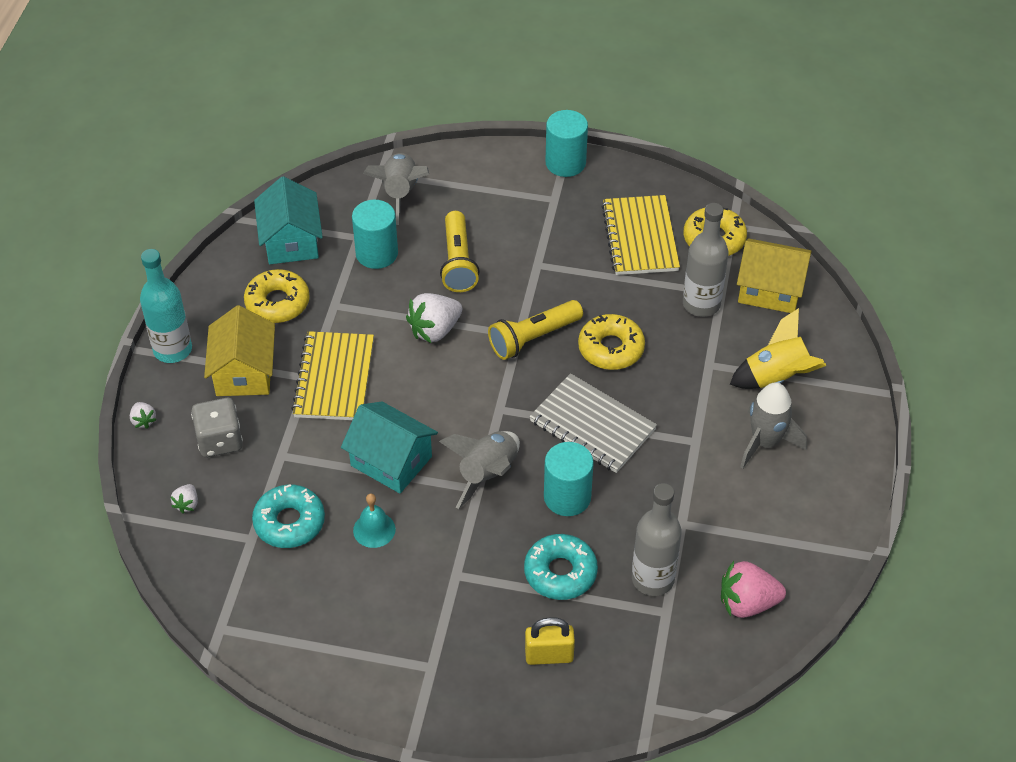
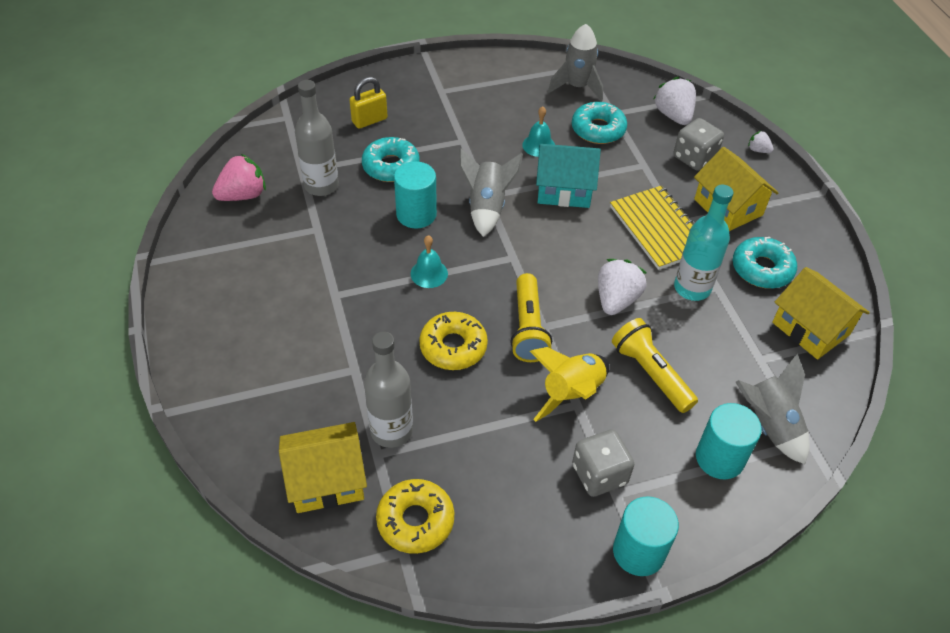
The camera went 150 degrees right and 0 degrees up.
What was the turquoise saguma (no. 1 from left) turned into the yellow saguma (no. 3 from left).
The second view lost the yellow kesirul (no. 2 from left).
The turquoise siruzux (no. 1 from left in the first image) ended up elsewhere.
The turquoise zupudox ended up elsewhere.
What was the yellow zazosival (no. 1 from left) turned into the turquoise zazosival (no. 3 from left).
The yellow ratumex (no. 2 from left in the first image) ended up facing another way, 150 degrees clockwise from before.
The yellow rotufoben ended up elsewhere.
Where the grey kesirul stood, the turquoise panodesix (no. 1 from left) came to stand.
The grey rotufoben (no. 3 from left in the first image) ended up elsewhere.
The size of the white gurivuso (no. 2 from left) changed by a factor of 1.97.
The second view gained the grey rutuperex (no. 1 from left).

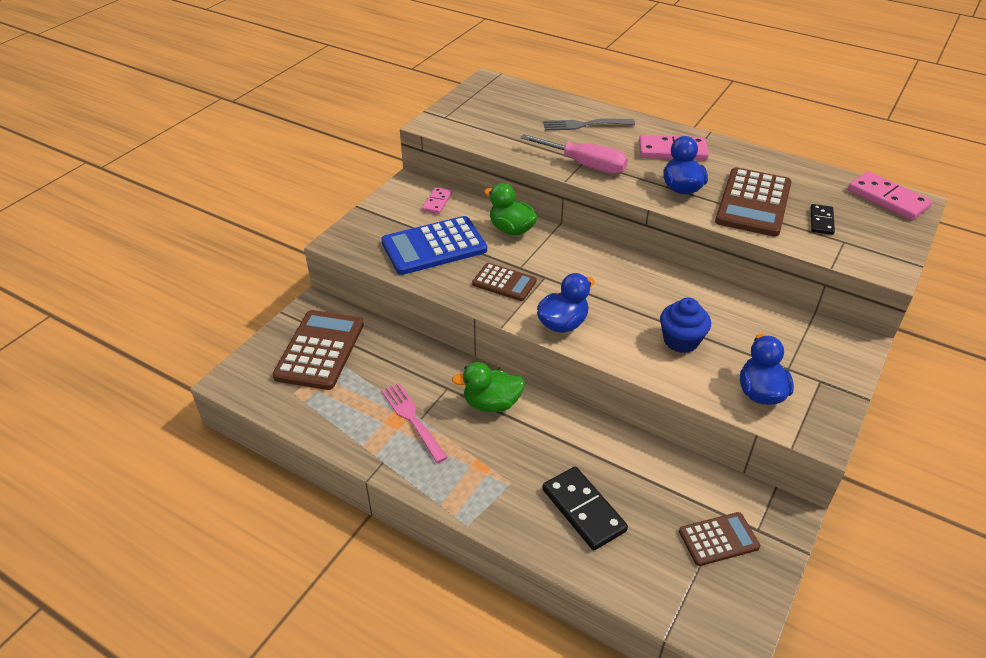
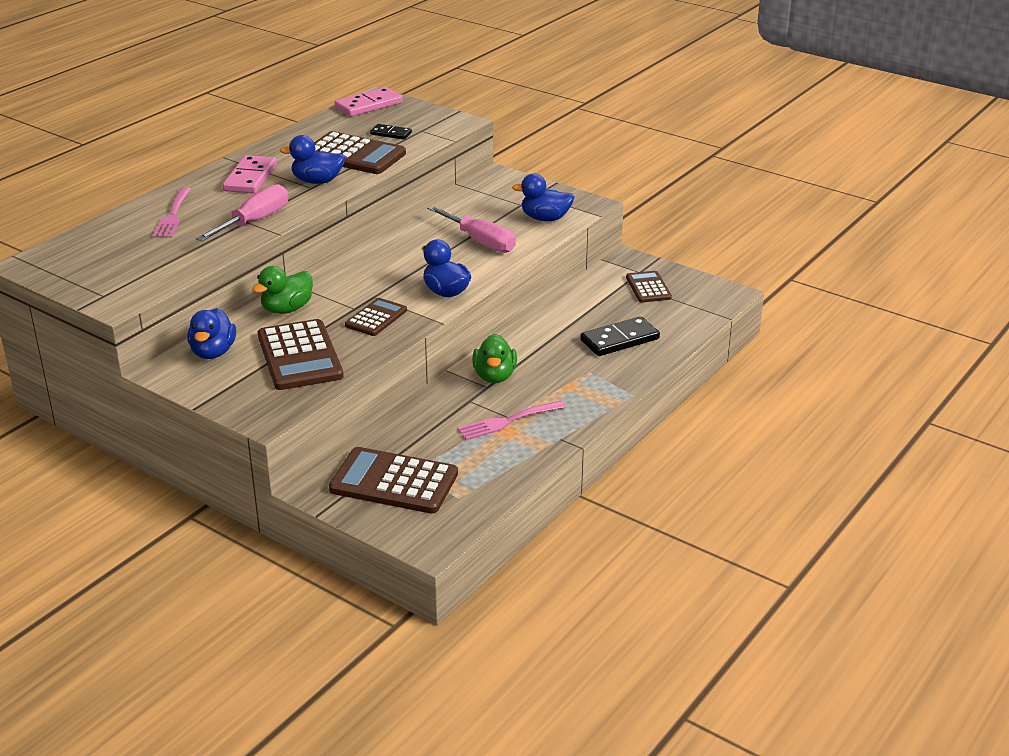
The camera went 85 degrees left and 10 degrees down.
What was the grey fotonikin turned into the pink fotonikin (no. 1 from left).
Where the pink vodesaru (no. 1 from left) stood, the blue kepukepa (no. 1 from left) came to stand.
What was the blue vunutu turned into the brown vunutu (no. 1 from left).
Where the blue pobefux stood, the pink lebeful (no. 2 from left) came to stand.

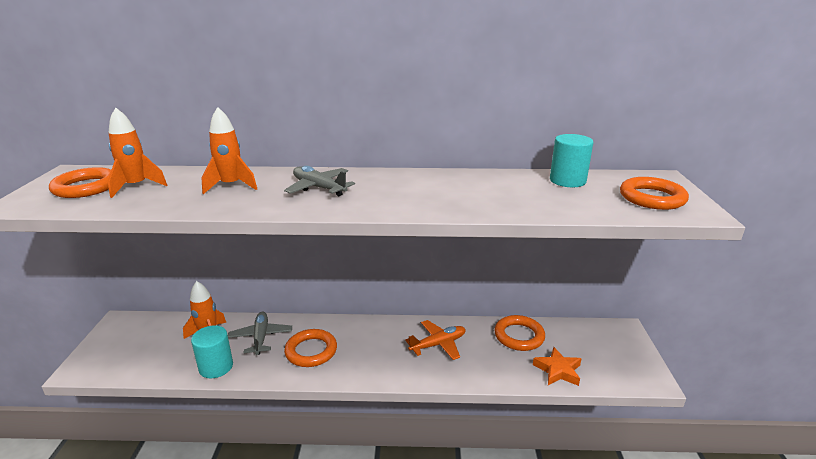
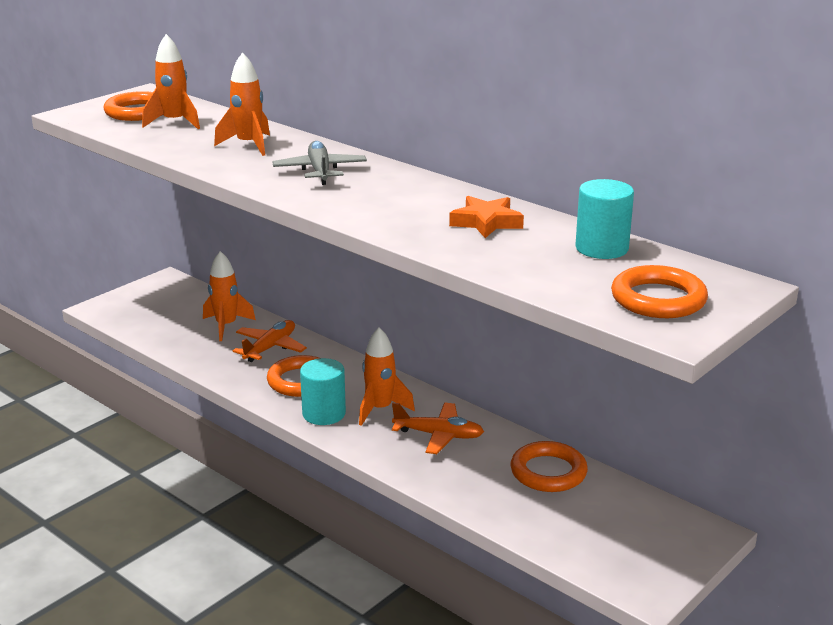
The camera went 40 degrees right and 0 degrees up.
What was the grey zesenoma (no. 1 from left) turned into the orange zesenoma (no. 1 from left).
The turquoise siruzux (no. 1 from left) ended up elsewhere.
The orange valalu ended up elsewhere.
The second view gained the orange rotufoben (no. 4 from left).

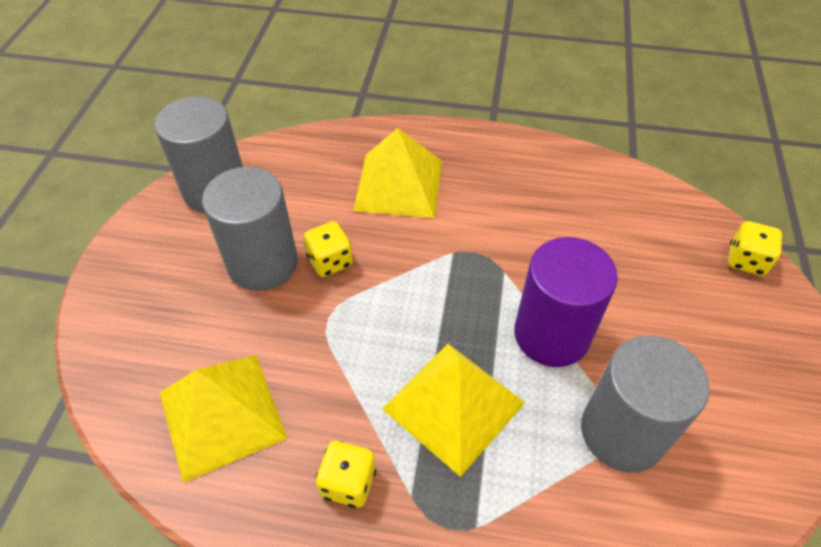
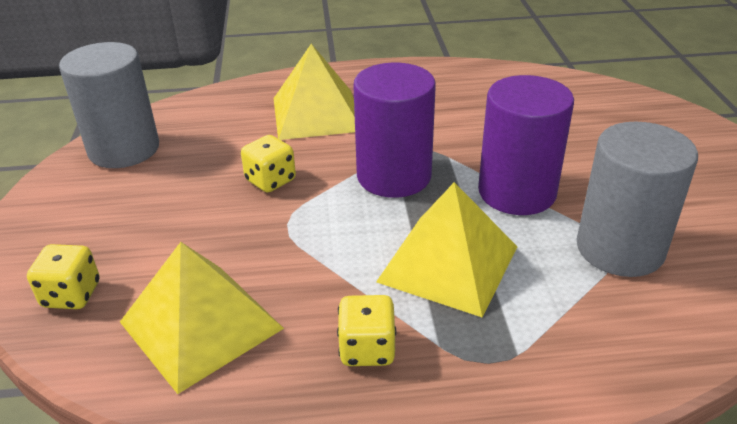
The camera went 15 degrees left and 15 degrees down.
The second view lost the grey siruzux (no. 2 from left).
The yellow rutuperex (no. 3 from left in the first image) ended up elsewhere.
The second view gained the purple siruzux (no. 1 from left).

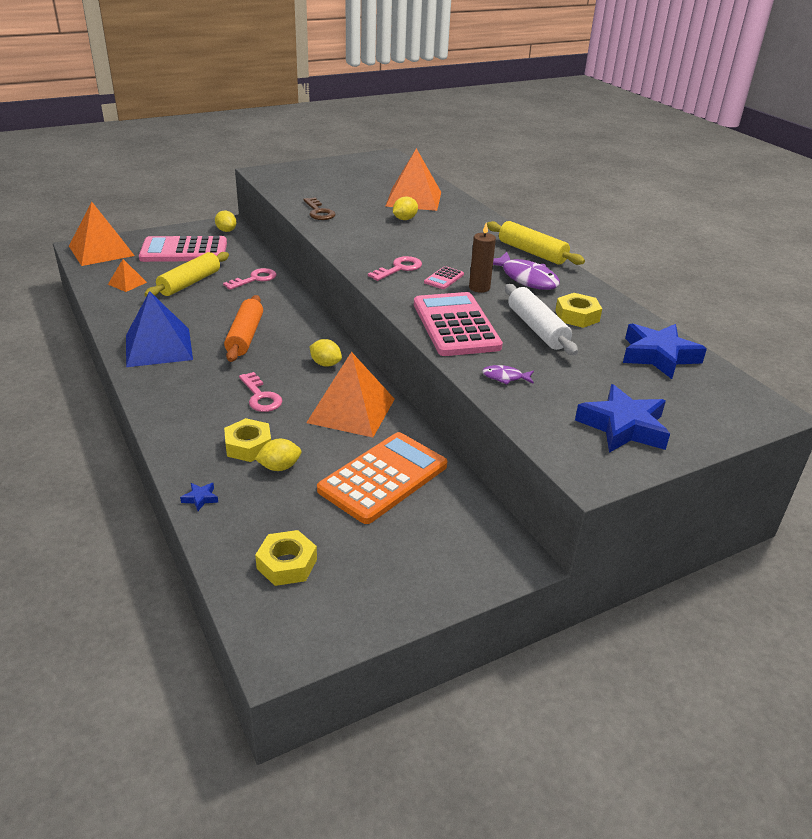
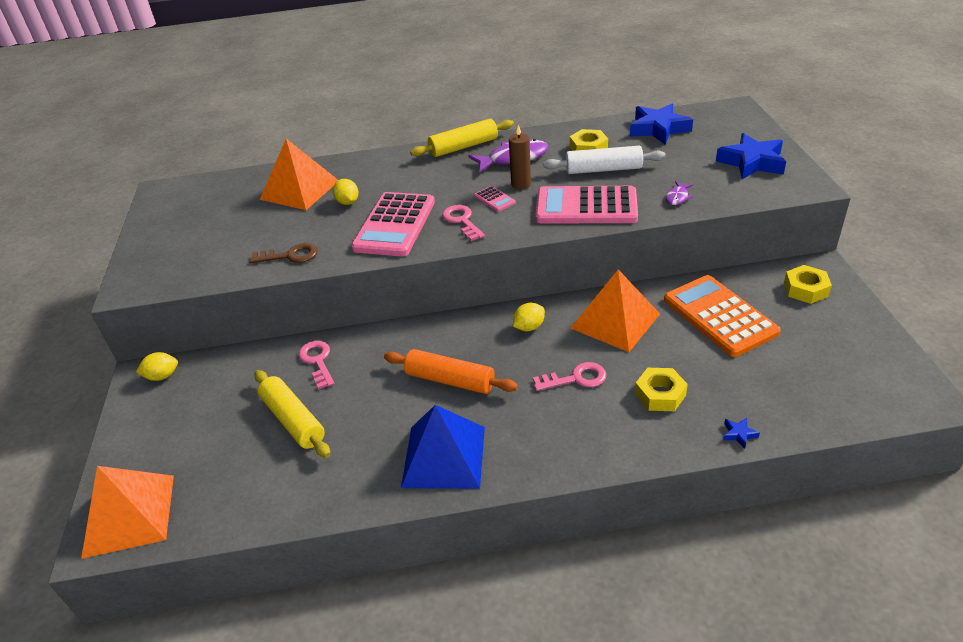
The camera went 65 degrees left and 5 degrees up.
The pink vunutu (no. 1 from left) ended up elsewhere.
The second view lost the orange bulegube (no. 2 from left).
The second view lost the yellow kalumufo (no. 2 from left).
The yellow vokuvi (no. 2 from left in the first image) ended up elsewhere.

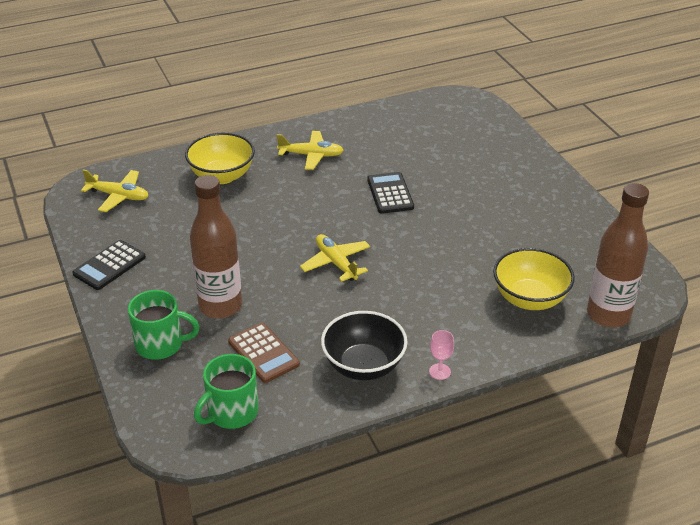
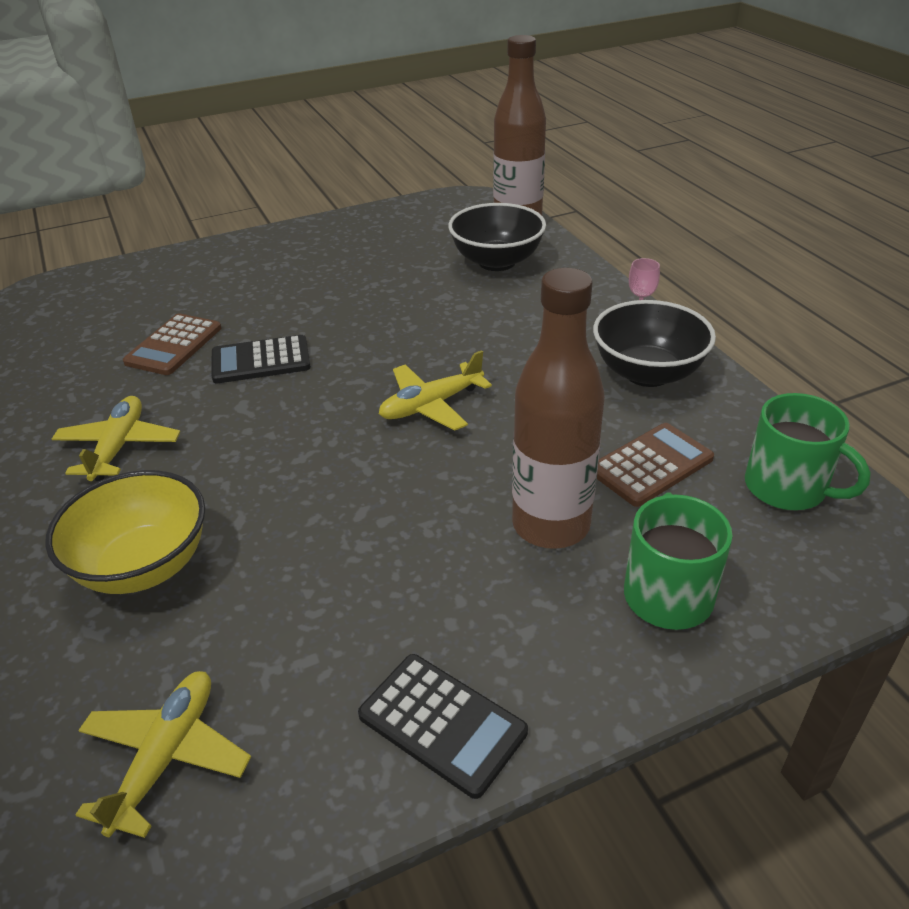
The camera went 90 degrees left and 0 degrees up.
What was the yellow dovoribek (no. 2 from left) turned into the black dovoribek (no. 1 from left).
The second view gained the brown vunutu (no. 1 from left).

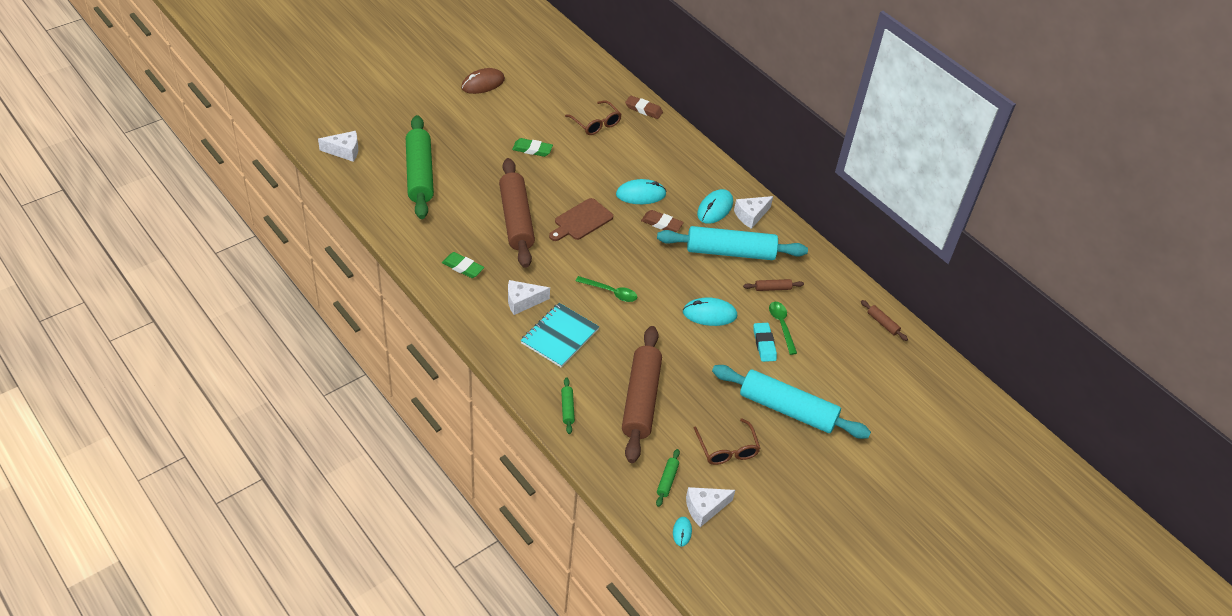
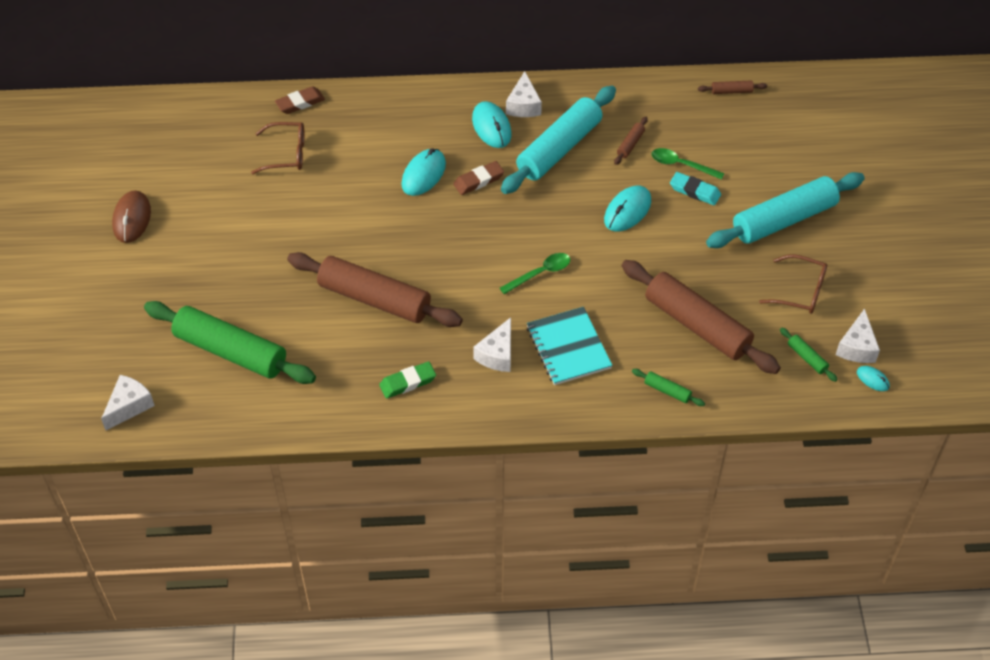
The camera went 50 degrees left and 5 degrees up.
The second view lost the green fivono (no. 2 from left).
The second view lost the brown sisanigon.

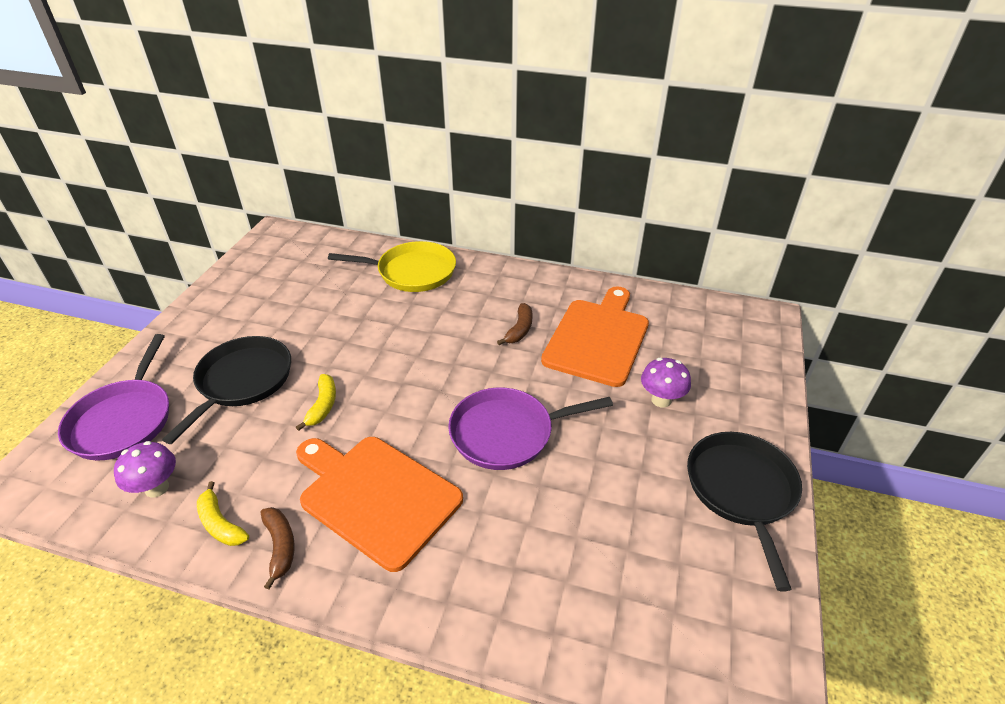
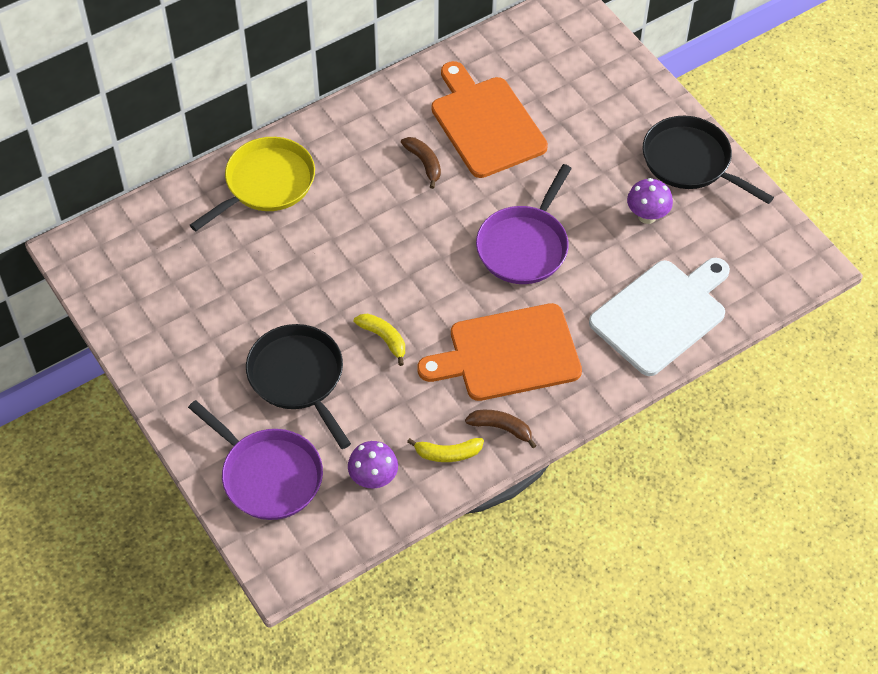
The camera went 50 degrees left and 15 degrees up.
The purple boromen (no. 2 from left) ended up elsewhere.
The second view gained the white sisanigon.

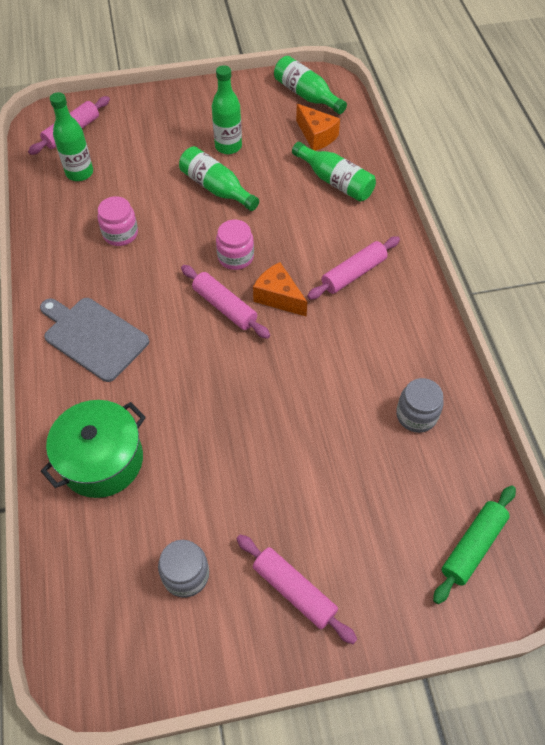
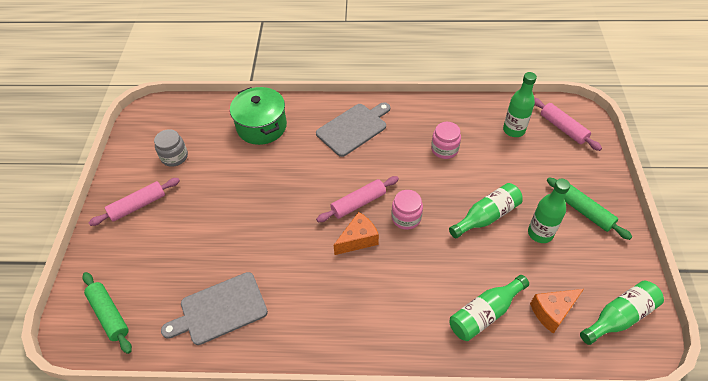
The camera went 105 degrees right and 5 degrees down.
The second view lost the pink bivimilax (no. 4 from left).
Where the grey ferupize (no. 2 from left) stood, the grey sisanigon (no. 1 from left) came to stand.
The second view gained the green bivimilax (no. 2 from left).

